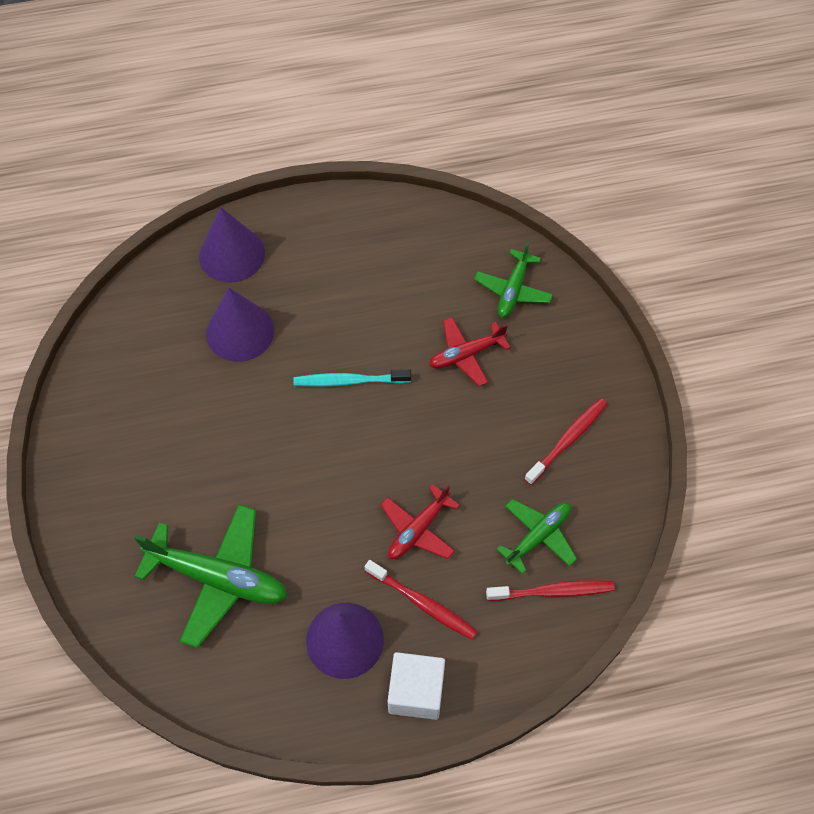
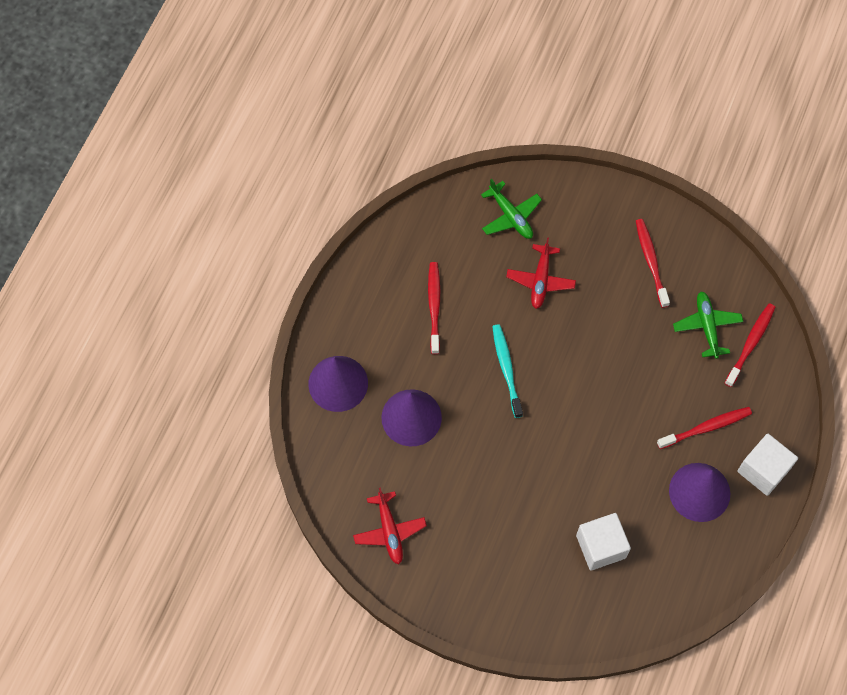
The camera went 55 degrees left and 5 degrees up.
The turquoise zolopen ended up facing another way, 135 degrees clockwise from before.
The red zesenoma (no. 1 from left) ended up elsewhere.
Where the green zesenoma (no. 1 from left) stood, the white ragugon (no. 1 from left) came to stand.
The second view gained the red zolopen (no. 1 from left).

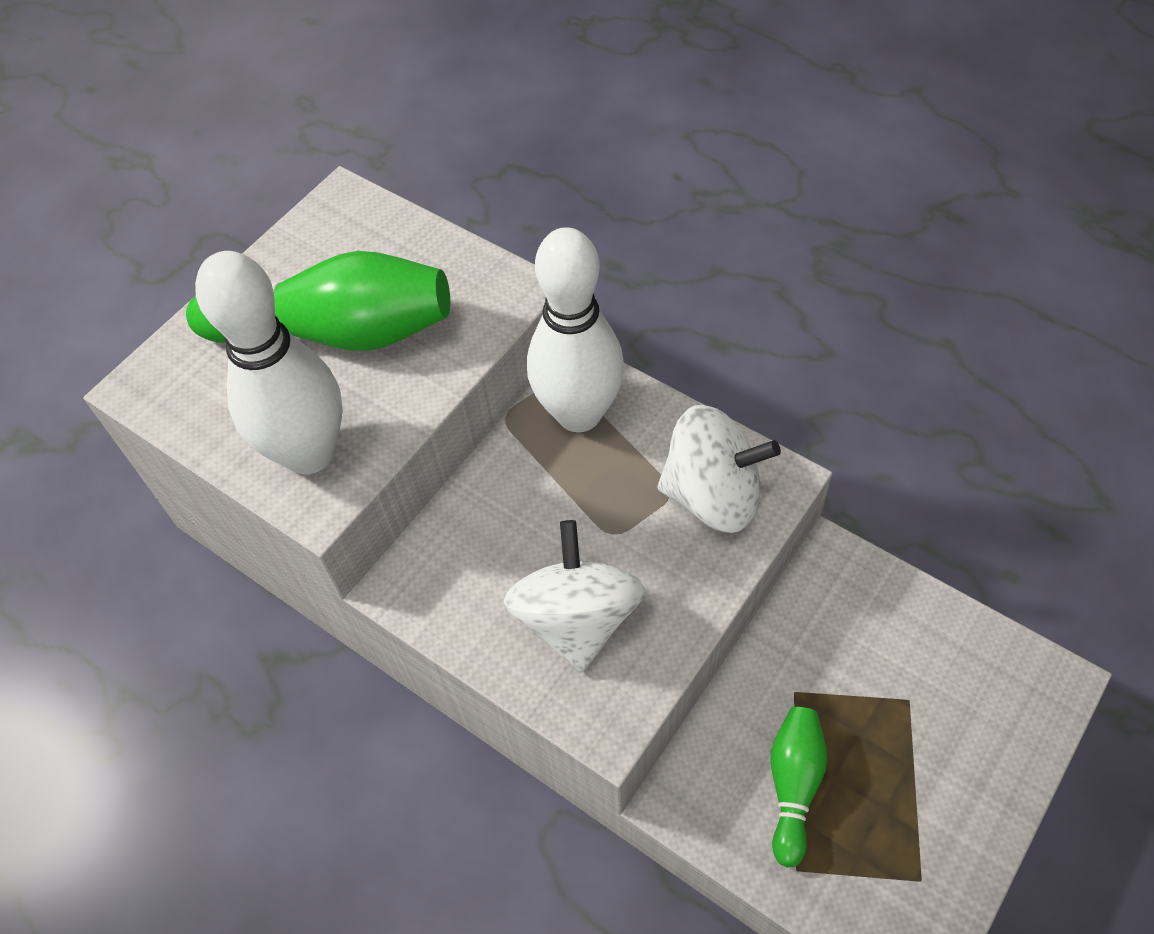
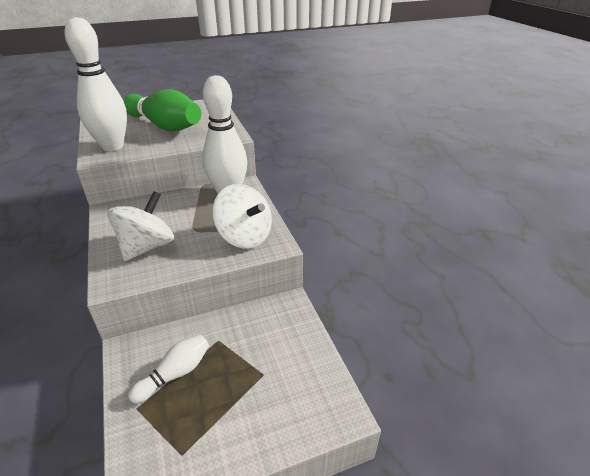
The camera went 30 degrees right and 20 degrees down.
What was the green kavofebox (no. 2 from left) turned into the white kavofebox (no. 2 from left).

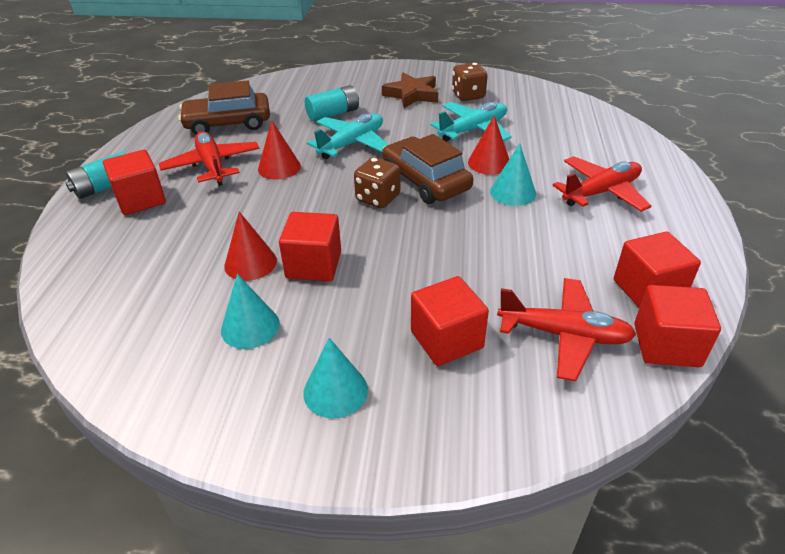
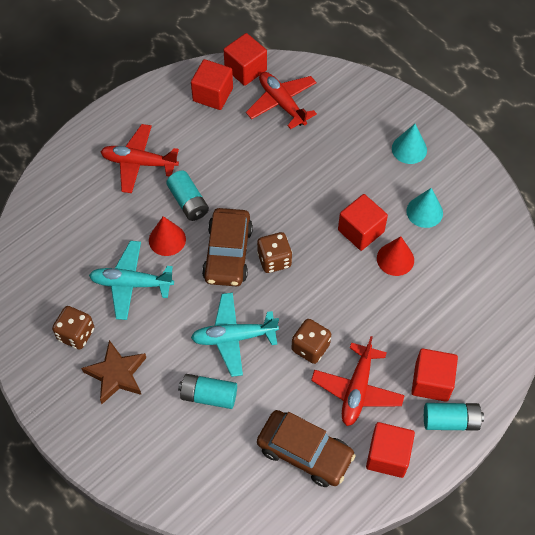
The camera went 140 degrees left and 20 degrees up.
Where the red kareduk (no. 2 from left) stood, the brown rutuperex (no. 3 from left) came to stand.
Where the turquoise kareduk (no. 3 from left) stood, the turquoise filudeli (no. 1 from left) came to stand.
The red ragugon (no. 3 from left in the first image) ended up elsewhere.

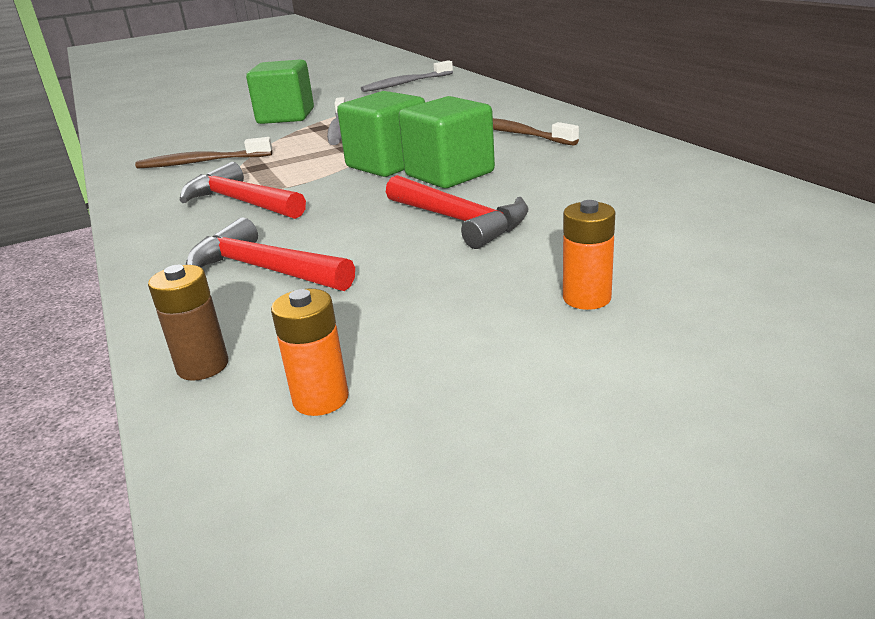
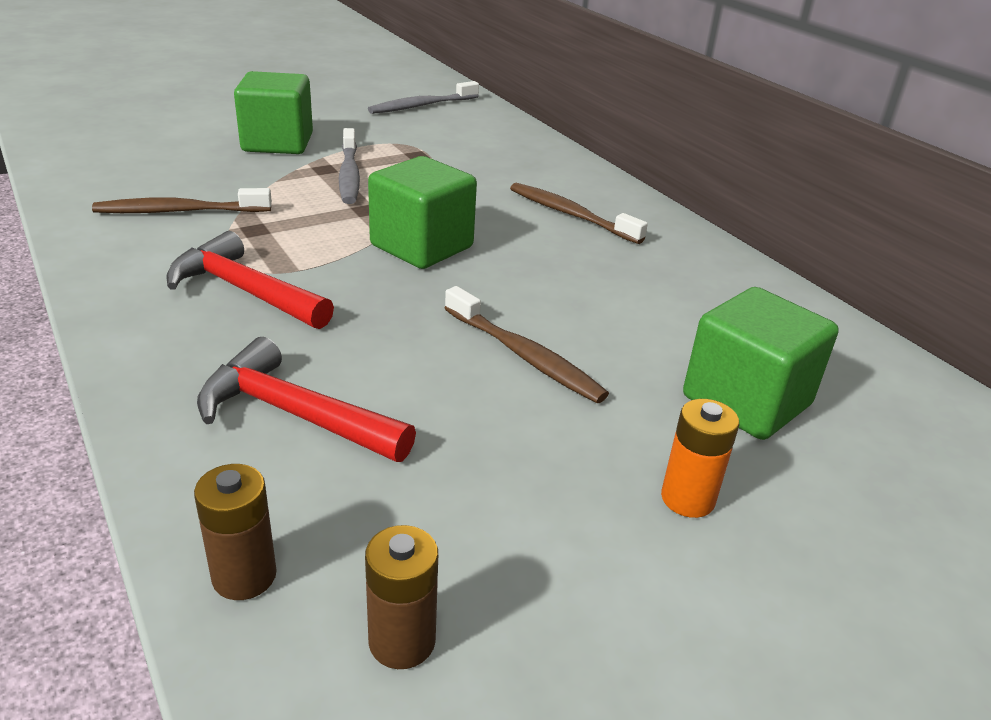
The camera went 10 degrees left and 5 degrees up.
The green ragugon (no. 3 from left) ended up elsewhere.
Where the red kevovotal (no. 3 from left) stood, the brown zolopen (no. 2 from left) came to stand.
What was the orange filudeli (no. 1 from left) turned into the brown filudeli (no. 2 from left).

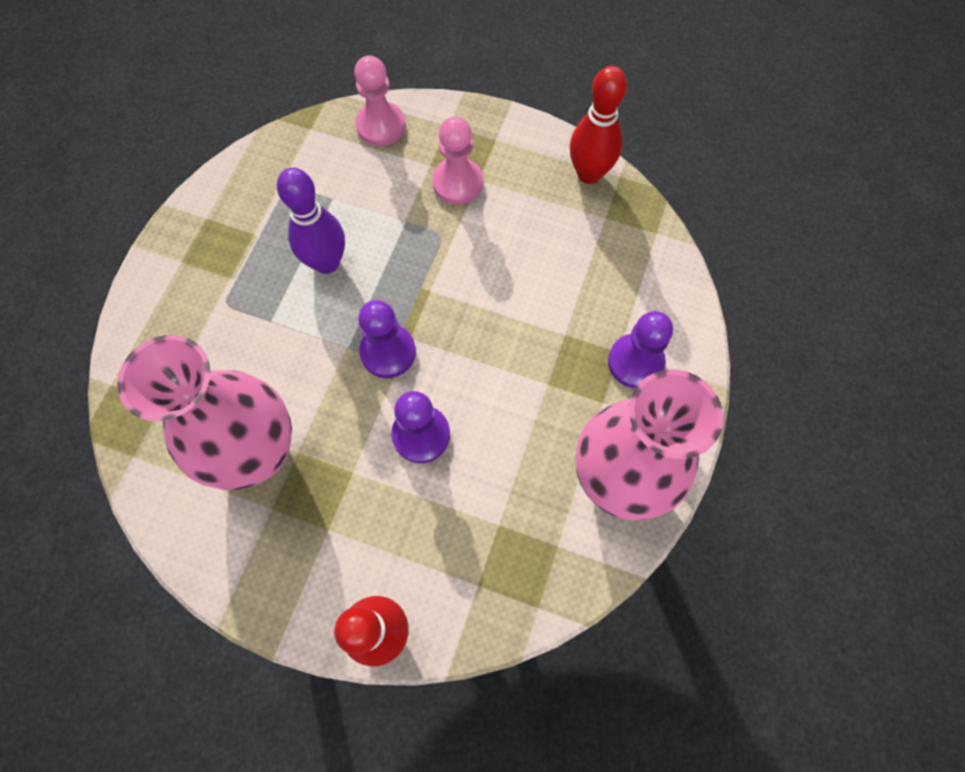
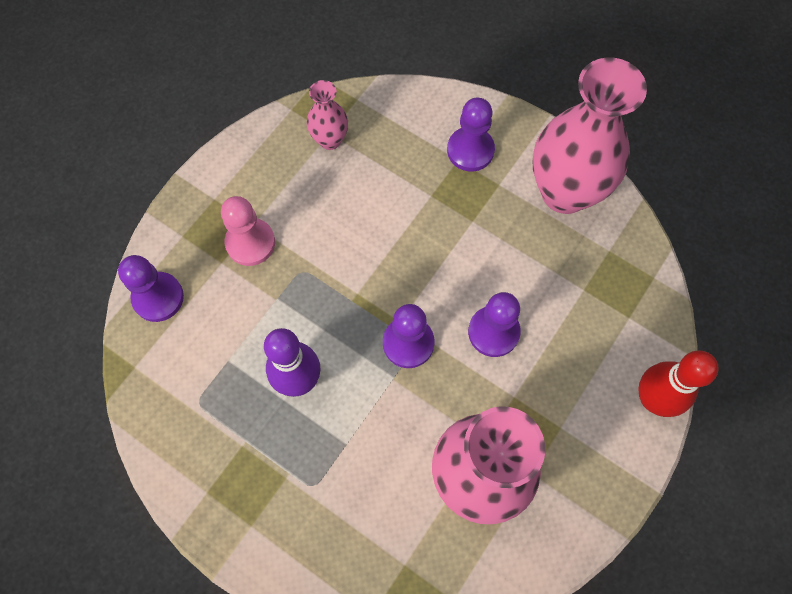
The camera went 75 degrees left and 0 degrees up.
What was the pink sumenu (no. 1 from left) turned into the purple sumenu (no. 1 from left).
The second view lost the red kavofebox (no. 2 from left).
The second view gained the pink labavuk (no. 1 from left).

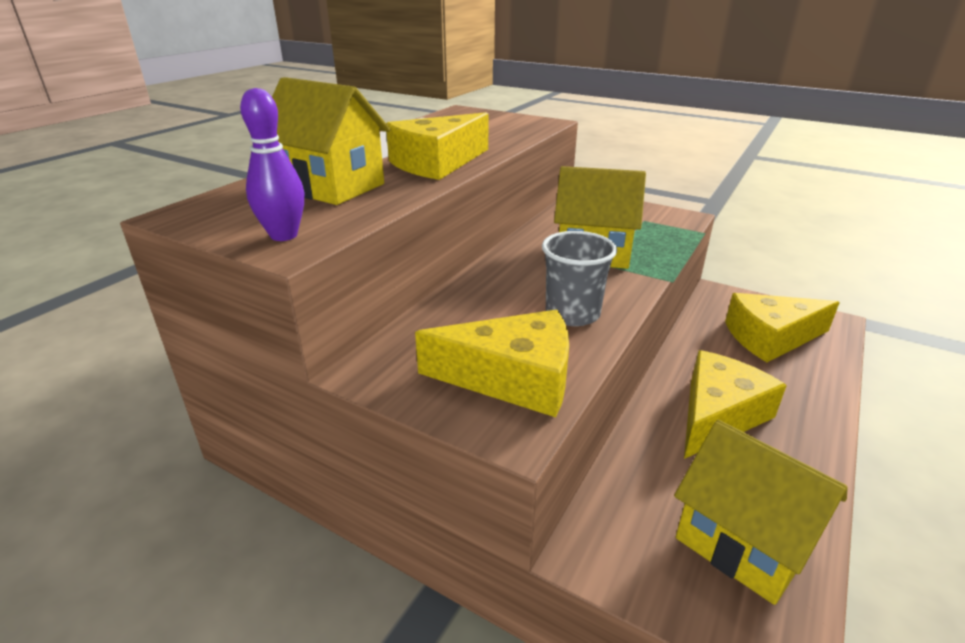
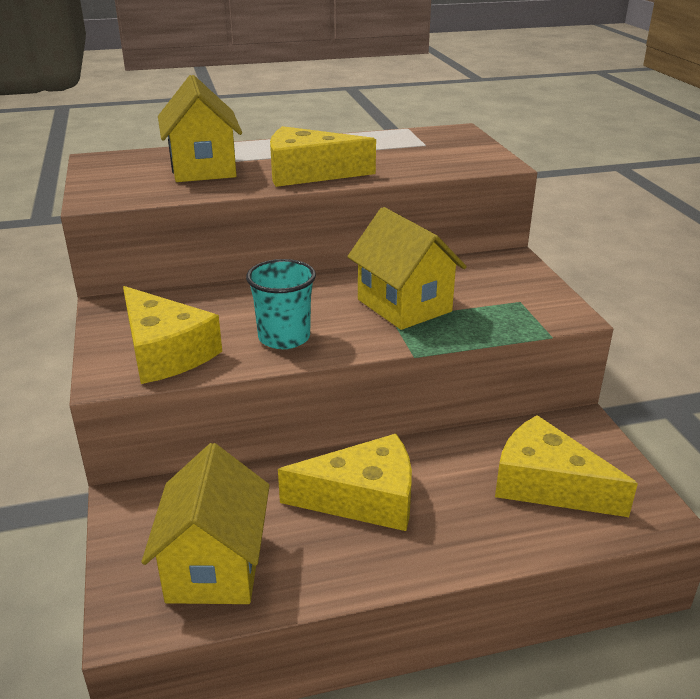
The camera went 45 degrees right and 0 degrees up.
The second view lost the purple kavofebox.
What was the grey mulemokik turned into the turquoise mulemokik.

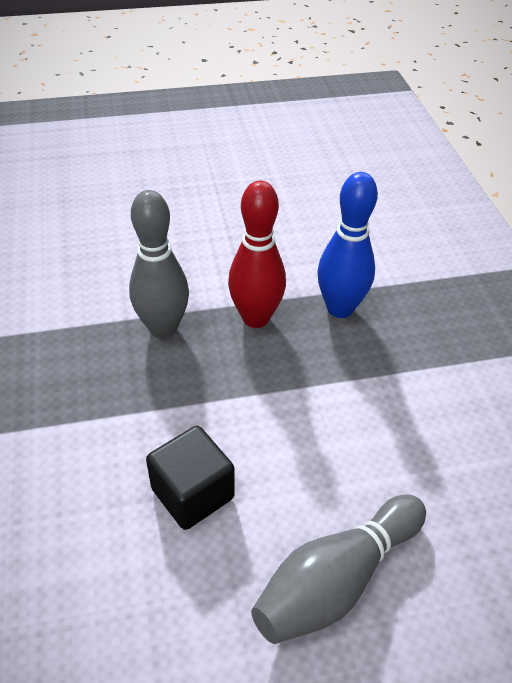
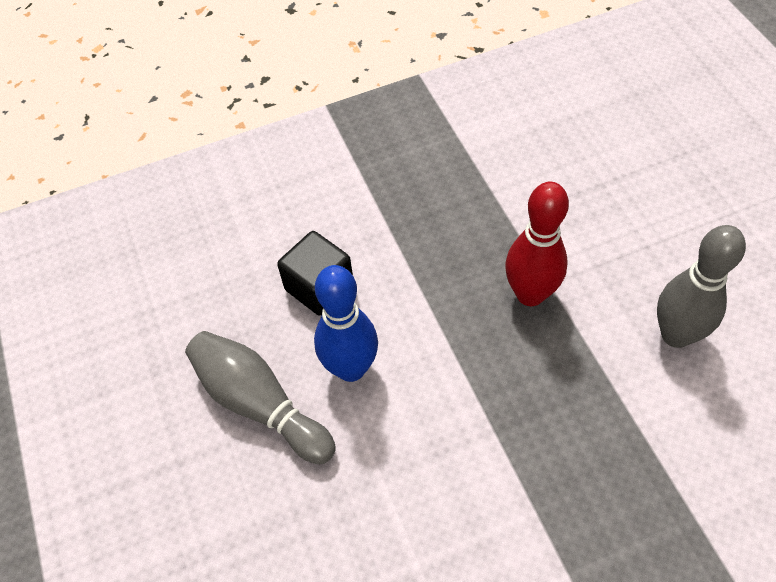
The camera went 85 degrees right and 10 degrees up.
The blue kavofebox ended up elsewhere.
The grey kavofebox (no. 1 from left in the first image) ended up elsewhere.

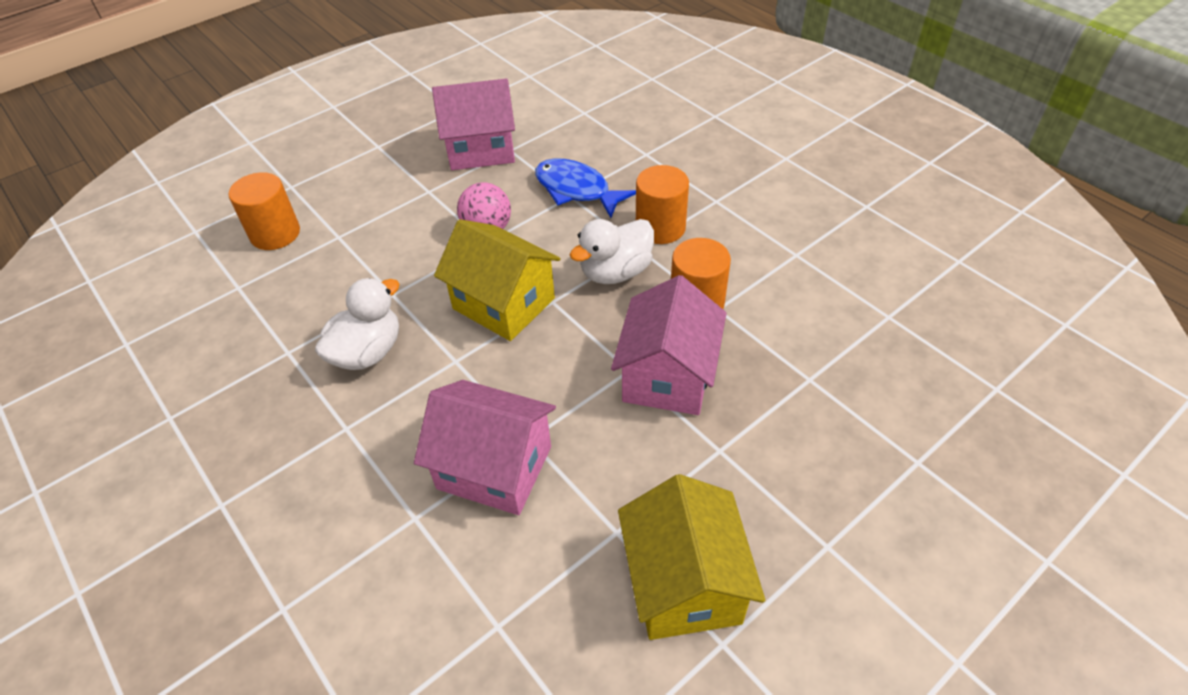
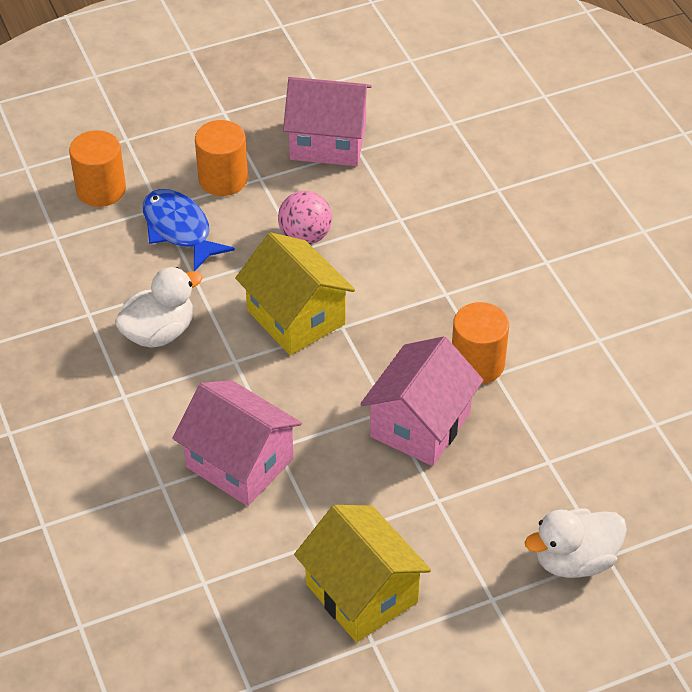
The camera went 15 degrees right and 0 degrees up.
The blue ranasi ended up elsewhere.
The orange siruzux (no. 2 from left) ended up elsewhere.
The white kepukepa (no. 2 from left) ended up elsewhere.
The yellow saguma (no. 2 from left) ended up facing another way, 45 degrees counterclockwise from before.

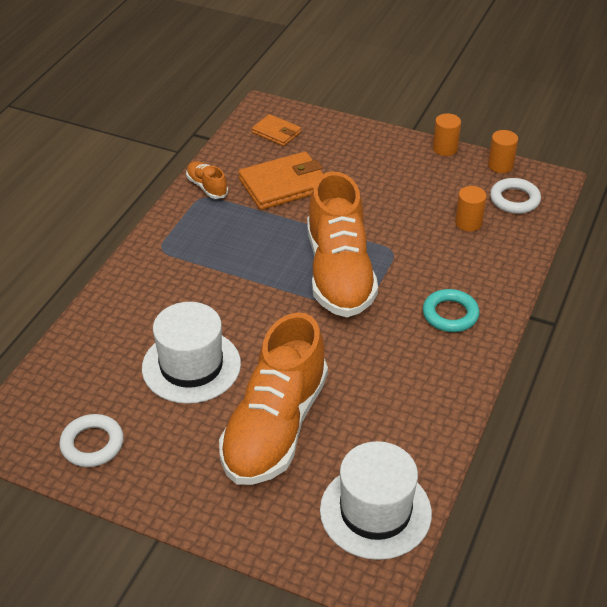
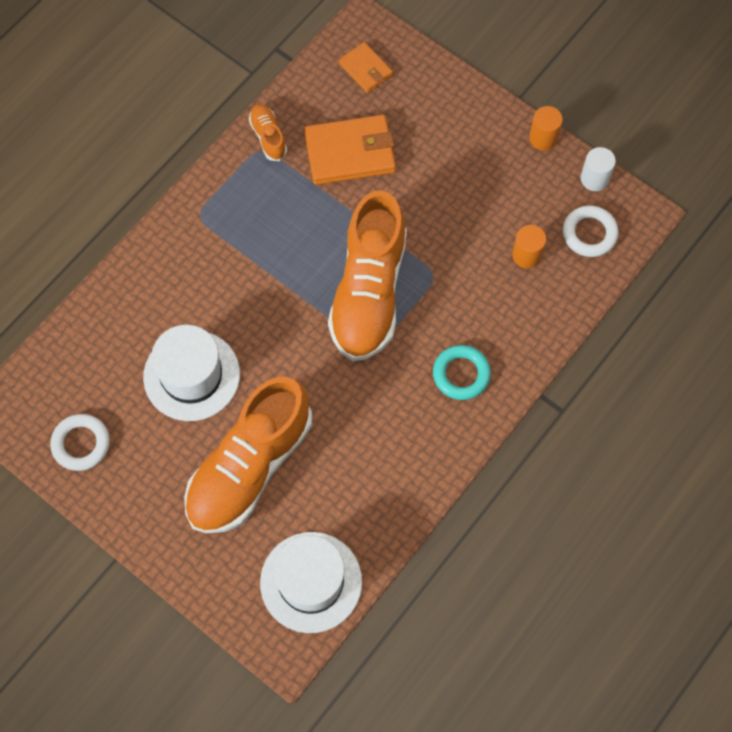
The camera went 15 degrees right and 25 degrees up.
What was the orange siruzux (no. 3 from left) turned into the white siruzux.

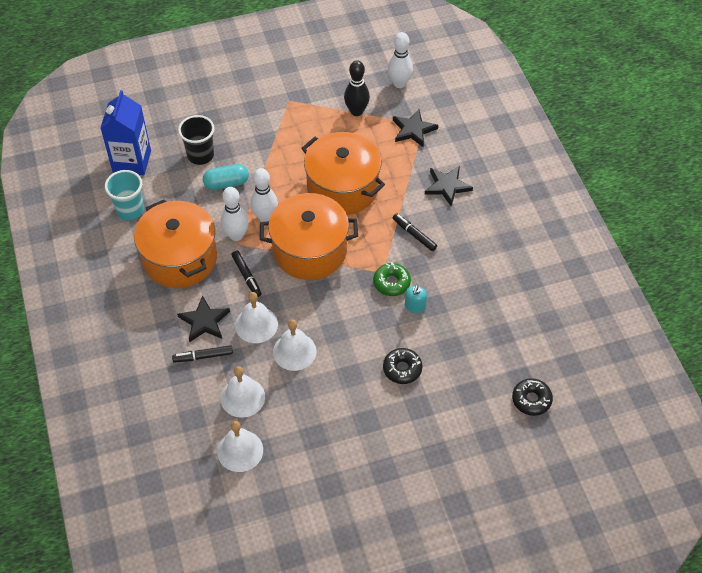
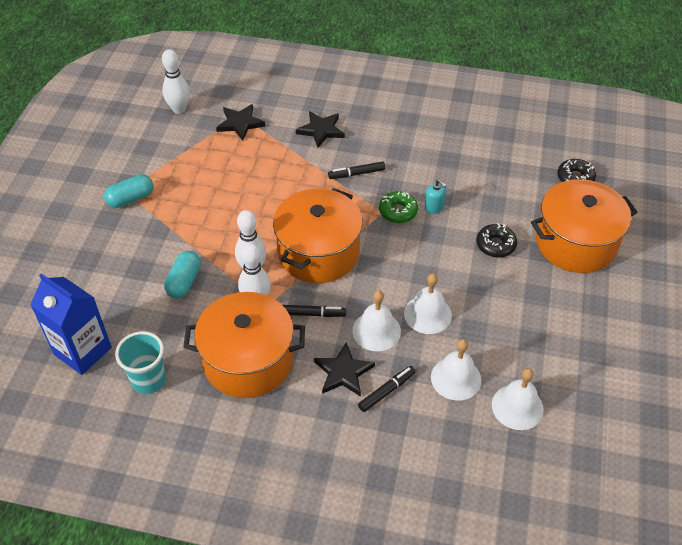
The camera went 60 degrees left and 5 degrees down.
The second view lost the black kavofebox.
The second view lost the black mulemokik.
The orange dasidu (no. 3 from left) ended up elsewhere.
The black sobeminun (no. 1 from left in the first image) ended up facing another way, 150 degrees counterclockwise from before.
The second view gained the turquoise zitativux (no. 1 from left).

